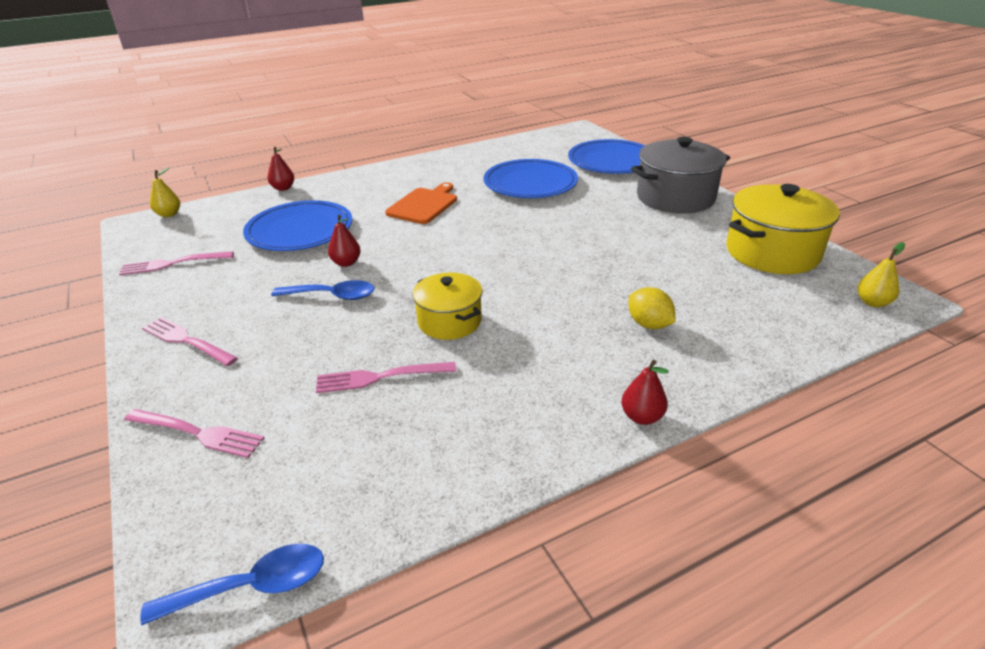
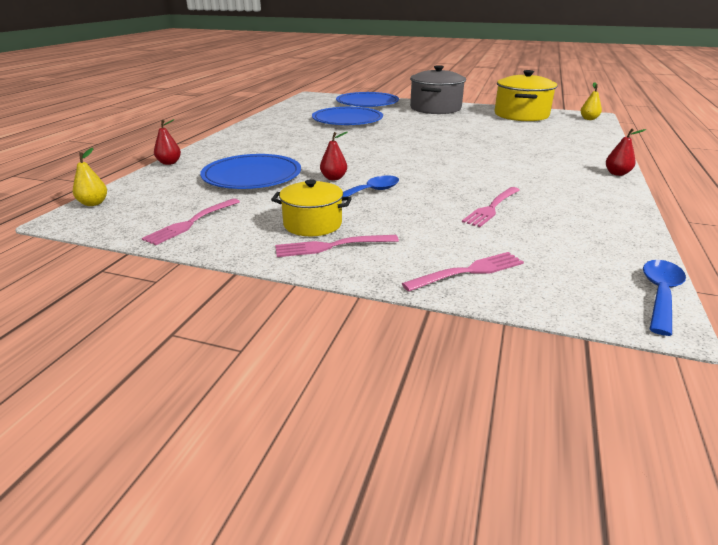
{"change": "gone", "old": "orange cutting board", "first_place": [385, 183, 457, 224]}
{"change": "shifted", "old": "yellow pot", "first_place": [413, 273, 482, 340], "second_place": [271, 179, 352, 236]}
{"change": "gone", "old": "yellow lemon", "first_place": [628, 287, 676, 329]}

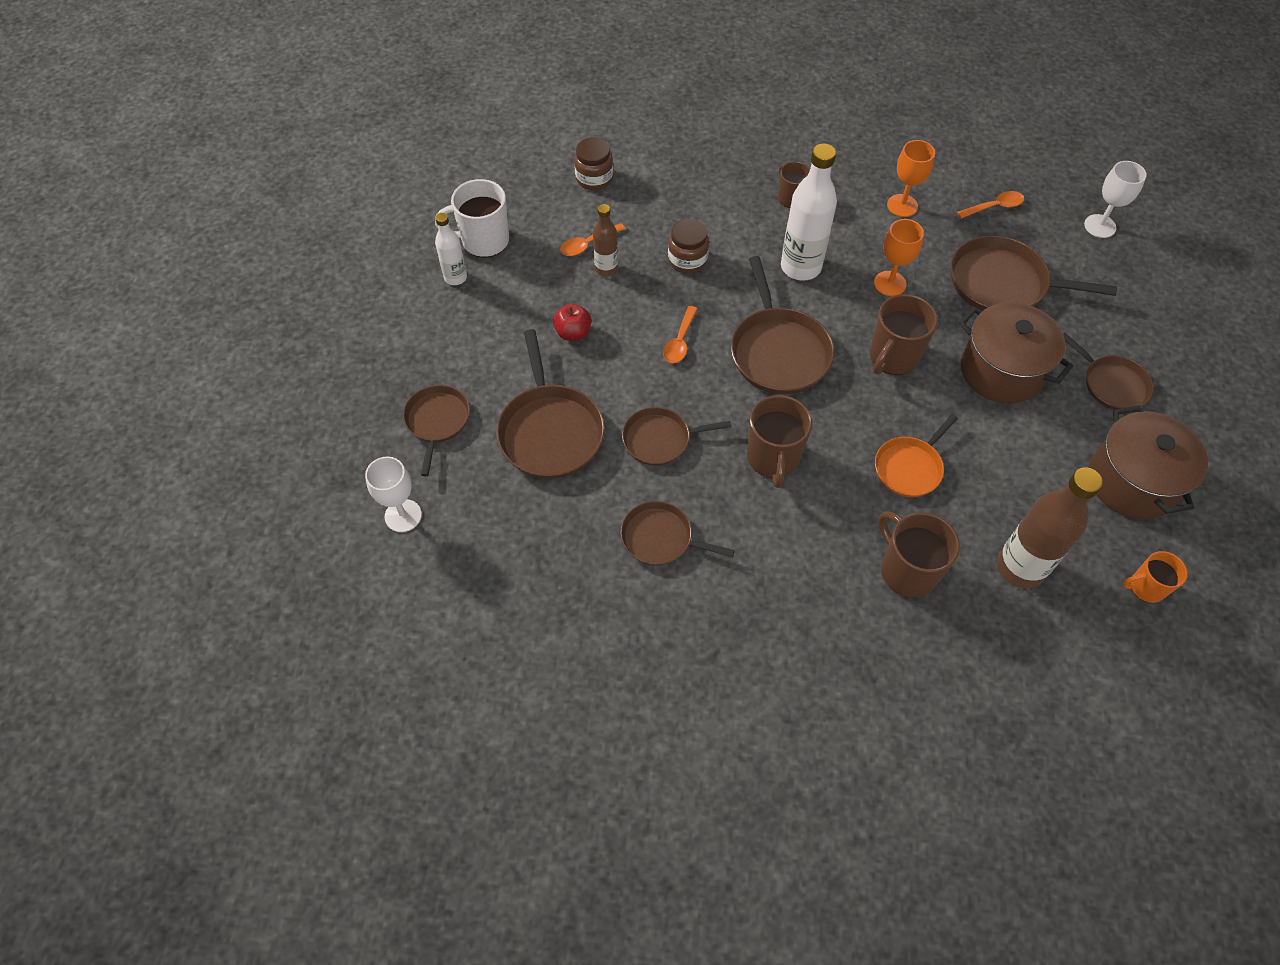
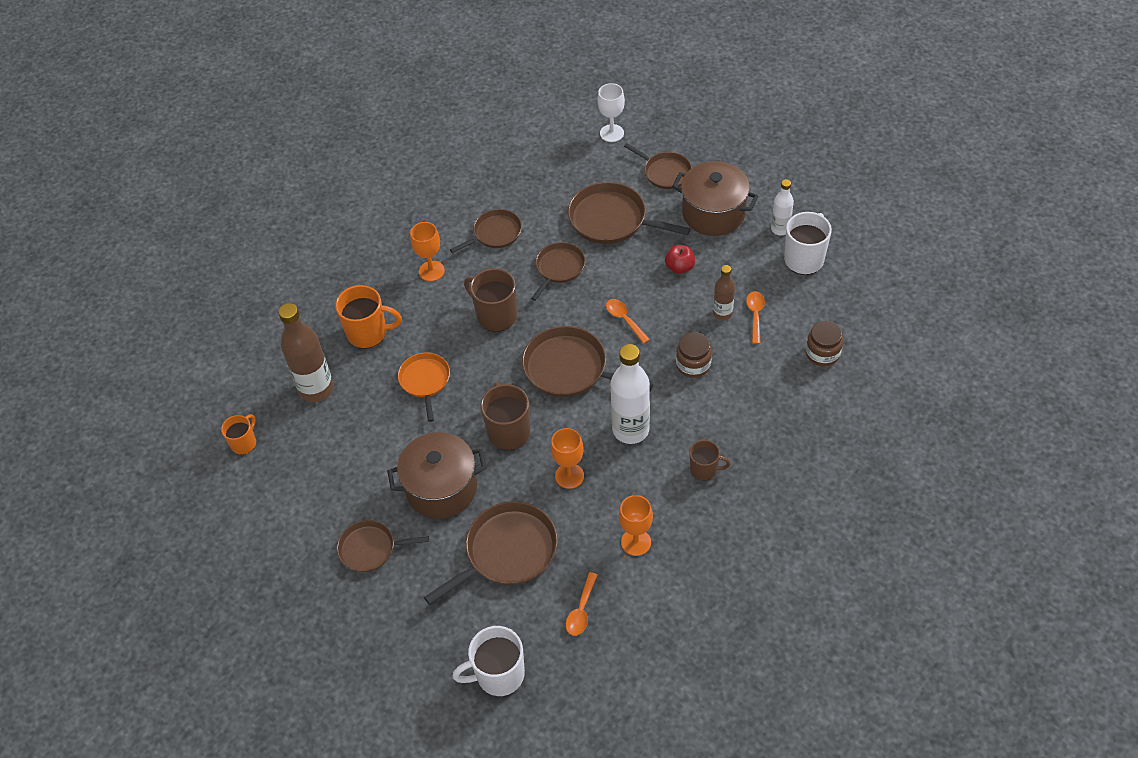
{"change": "repainted", "old": "brown mug", "new": "orange mug", "first_place": [878, 511, 960, 598], "second_place": [335, 285, 402, 349]}
{"change": "swapped", "old": "white goblet", "new": "white mug", "first_place": [1084, 161, 1147, 238], "second_place": [452, 626, 525, 696]}
{"change": "shifted", "old": "brown pot", "first_place": [1089, 405, 1208, 519], "second_place": [672, 161, 759, 236]}
{"change": "new", "new": "orange goblet", "second_place": [410, 222, 445, 281]}

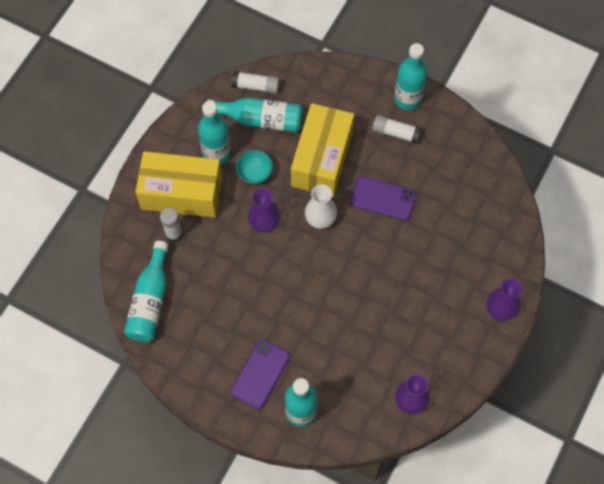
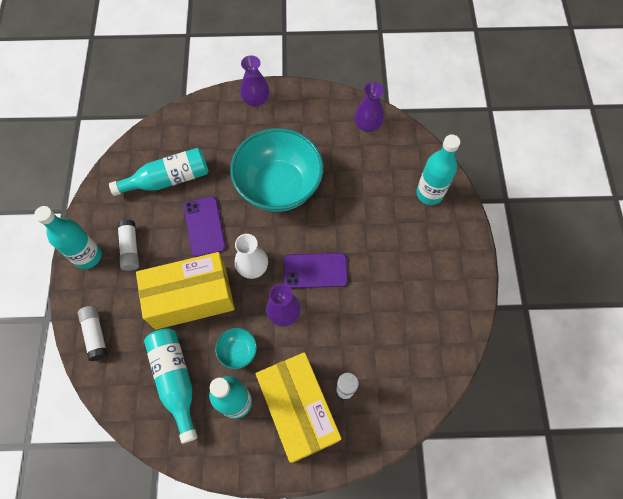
{"change": "shifted", "old": "turquoise bottle", "first_place": [124, 241, 168, 342], "second_place": [109, 148, 209, 196]}
{"change": "shifted", "old": "purple phone", "first_place": [231, 339, 290, 409], "second_place": [284, 253, 348, 288]}
{"change": "shifted", "old": "white glue stick", "first_place": [232, 71, 280, 94], "second_place": [78, 306, 108, 361]}
{"change": "new", "new": "turquoise bowl", "second_place": [230, 128, 323, 212]}

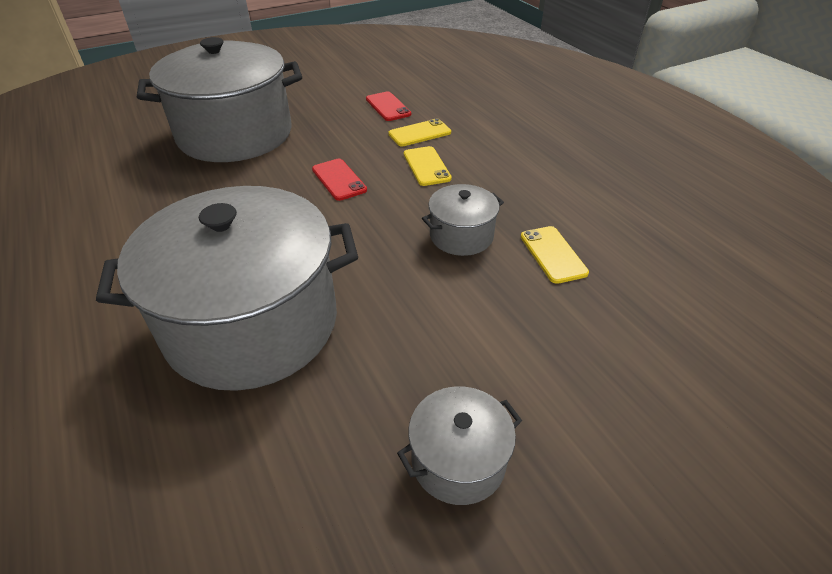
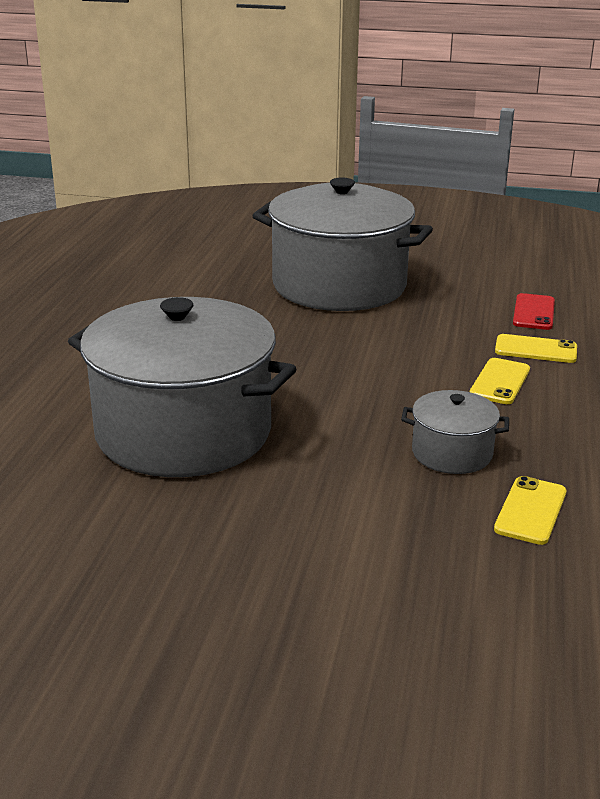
{"change": "gone", "old": "red phone", "first_place": [312, 159, 367, 201]}
{"change": "gone", "old": "grey pot", "first_place": [397, 386, 522, 505]}

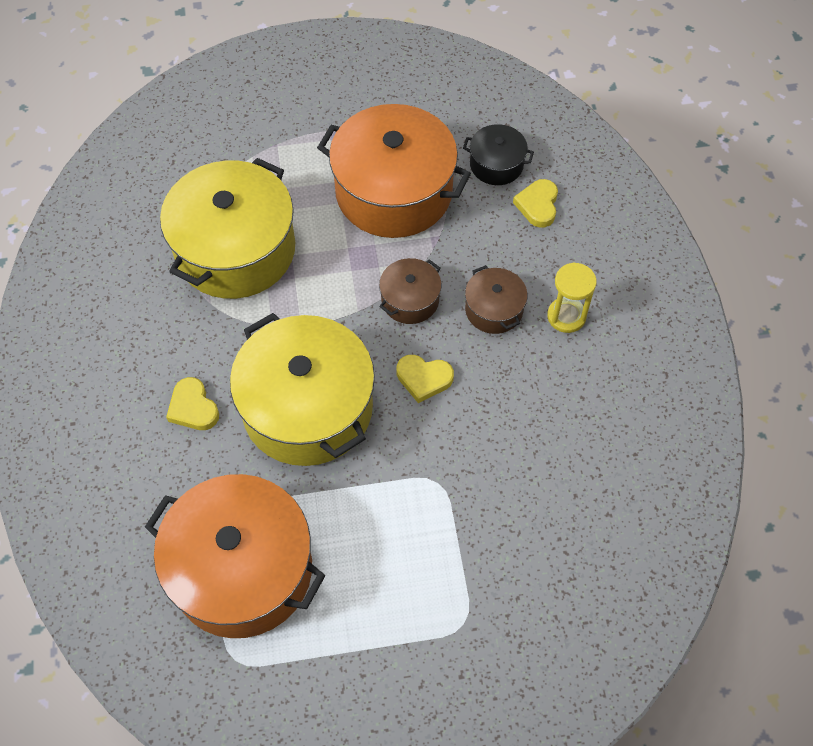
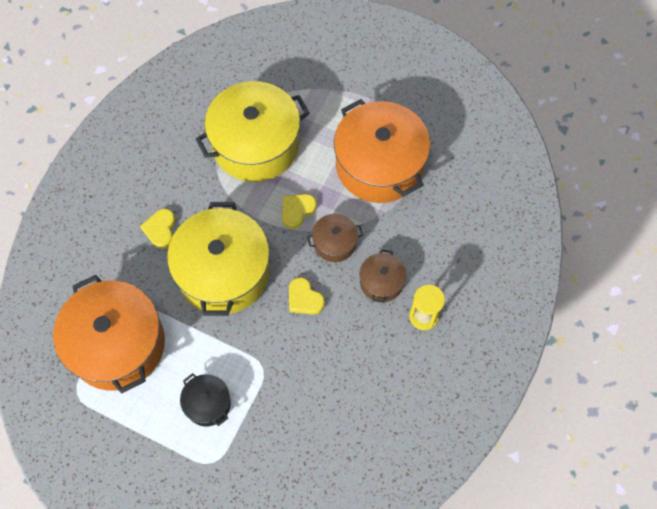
{"change": "shifted", "old": "black pot", "first_place": [463, 124, 534, 185], "second_place": [180, 373, 231, 426]}
{"change": "shifted", "old": "yellow heart", "first_place": [513, 179, 558, 228], "second_place": [282, 194, 317, 229]}

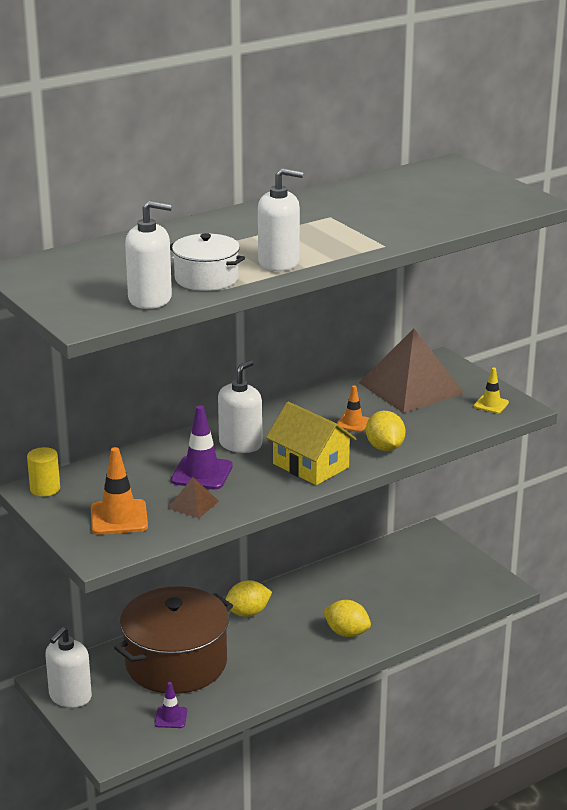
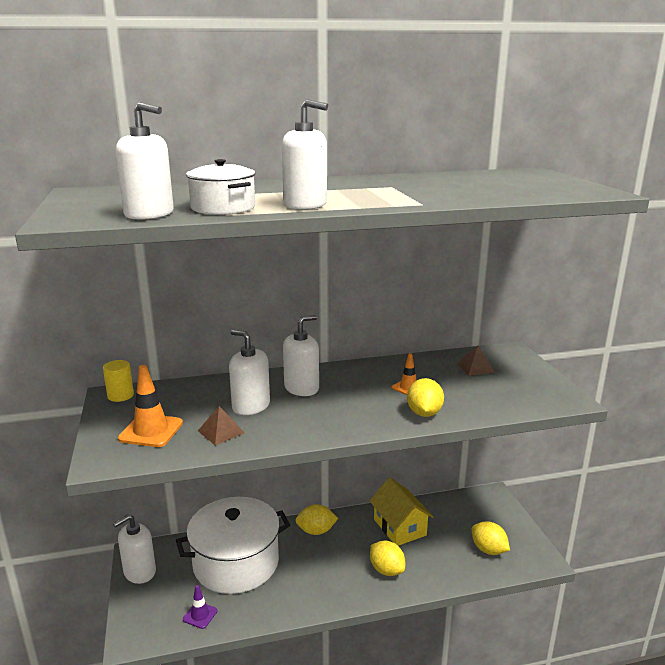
{"change": "repainted", "old": "brown pot", "new": "white pot", "first_place": [114, 586, 233, 694], "second_place": [176, 497, 290, 594]}
{"change": "swapped", "old": "purple traffic cone", "new": "white soap dispenser", "first_place": [171, 405, 233, 489], "second_place": [229, 330, 270, 415]}
{"change": "shifted", "old": "yellow house", "first_place": [266, 402, 356, 485], "second_place": [369, 478, 434, 546]}
{"change": "scaled", "old": "brown pyramid", "first_place": [359, 328, 464, 413], "second_place": [457, 346, 495, 376], "factor": 0.43}
{"change": "gone", "old": "yellow traffic cone", "first_place": [474, 367, 509, 413]}
{"change": "new", "new": "yellow lemon", "second_place": [472, 521, 510, 555]}

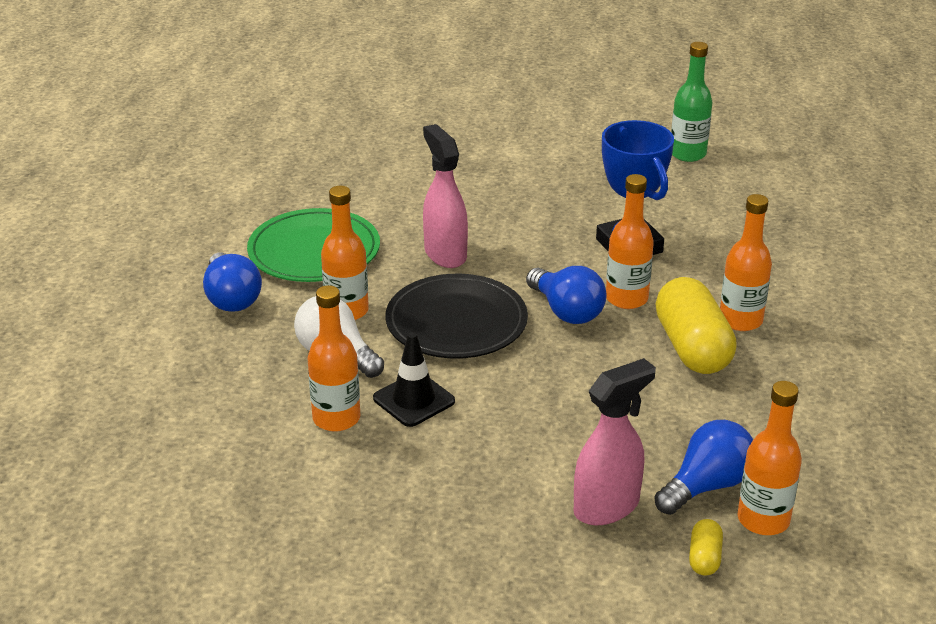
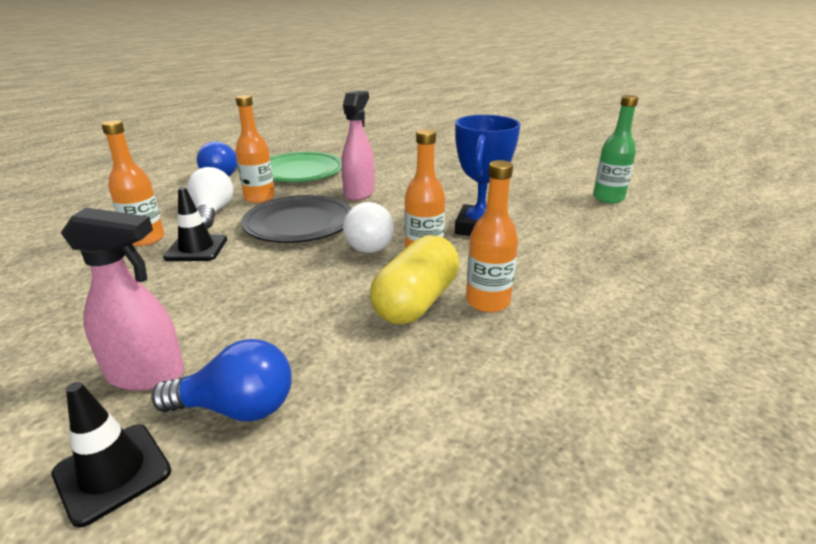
{"change": "repainted", "old": "blue light bulb", "new": "white light bulb", "first_place": [526, 266, 606, 324], "second_place": [343, 202, 394, 253]}
{"change": "swapped", "old": "yellow capsule", "new": "black traffic cone", "first_place": [689, 519, 723, 575], "second_place": [52, 382, 171, 528]}
{"change": "gone", "old": "orange bottle", "first_place": [738, 381, 802, 535]}

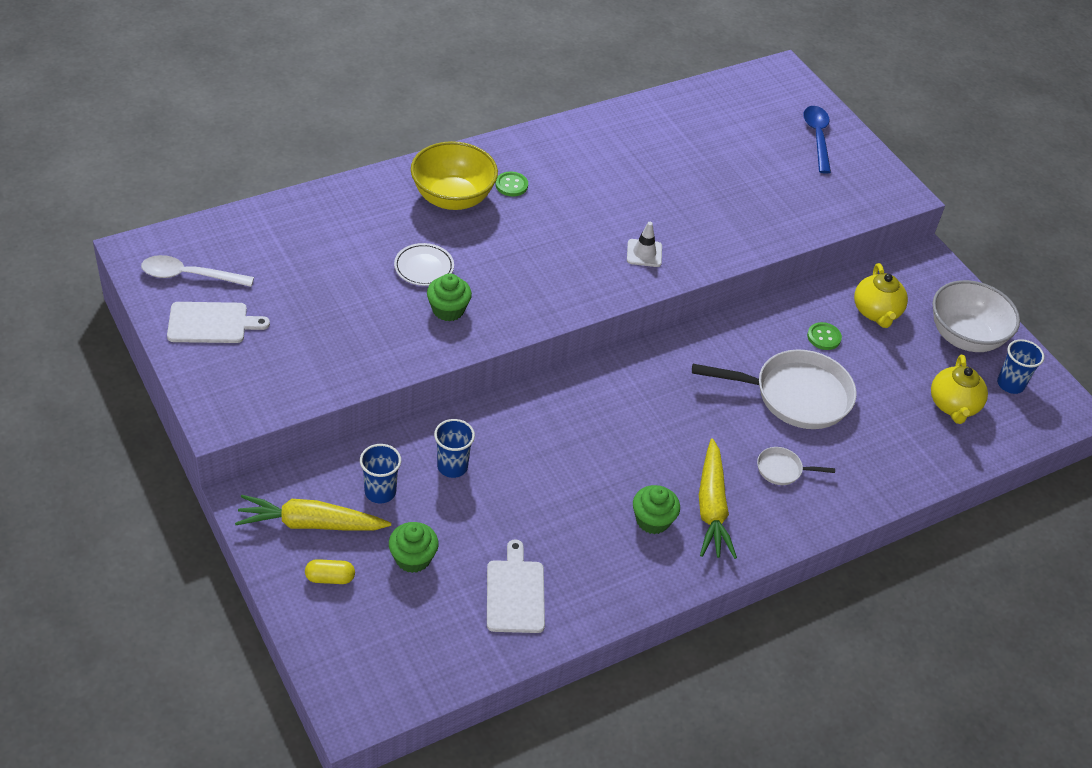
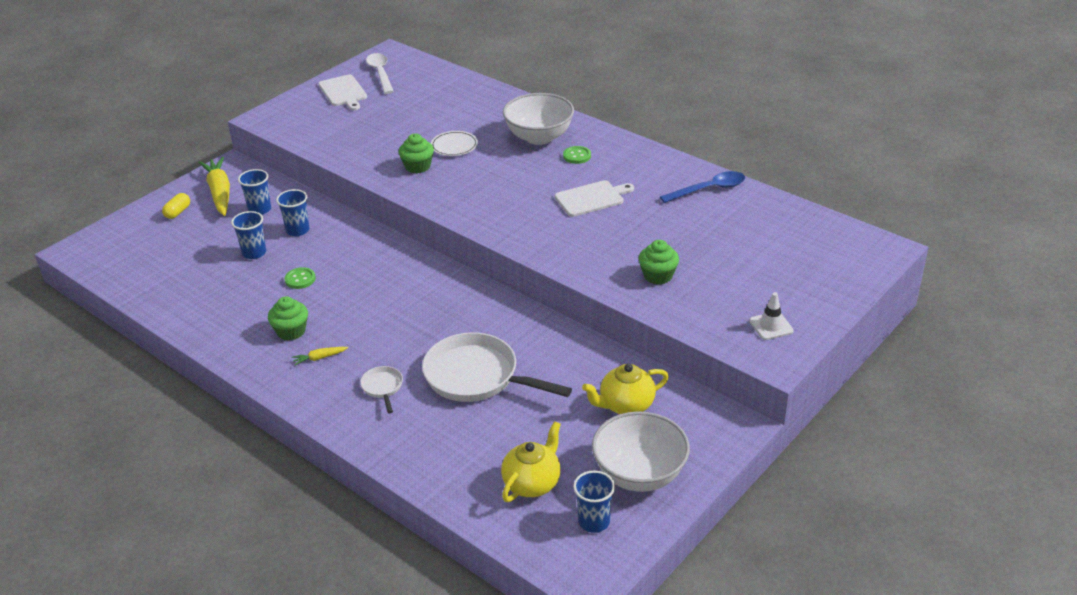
{"change": "rotated", "old": "yellow capsule", "first_place": [305, 559, 355, 584], "second_place": [162, 193, 190, 219], "degrees": 45}
{"change": "shifted", "old": "green cupcake", "first_place": [389, 522, 439, 573], "second_place": [639, 240, 679, 285]}
{"change": "repainted", "old": "yellow bowl", "new": "white bowl", "first_place": [411, 141, 498, 210], "second_place": [503, 93, 574, 145]}
{"change": "shifted", "old": "white cutting board", "first_place": [487, 540, 545, 633], "second_place": [555, 180, 634, 217]}
{"change": "shifted", "old": "white traffic cone", "first_place": [627, 222, 662, 267], "second_place": [749, 292, 794, 340]}
{"change": "rotated", "old": "white pan", "first_place": [692, 350, 857, 429], "second_place": [422, 332, 572, 402], "degrees": 135}
{"change": "scaled", "old": "yellow carrot", "first_place": [699, 438, 737, 559], "second_place": [292, 347, 348, 365], "factor": 0.44}
{"change": "shifted", "old": "blue spoon", "first_place": [803, 106, 831, 174], "second_place": [660, 171, 745, 203]}
{"change": "shifted", "old": "green button", "first_place": [807, 322, 842, 350], "second_place": [285, 267, 316, 289]}
{"change": "rotated", "old": "yellow teapot", "first_place": [931, 355, 988, 424], "second_place": [501, 421, 561, 502], "degrees": 135}
{"change": "new", "new": "blue cup", "second_place": [231, 211, 266, 259]}

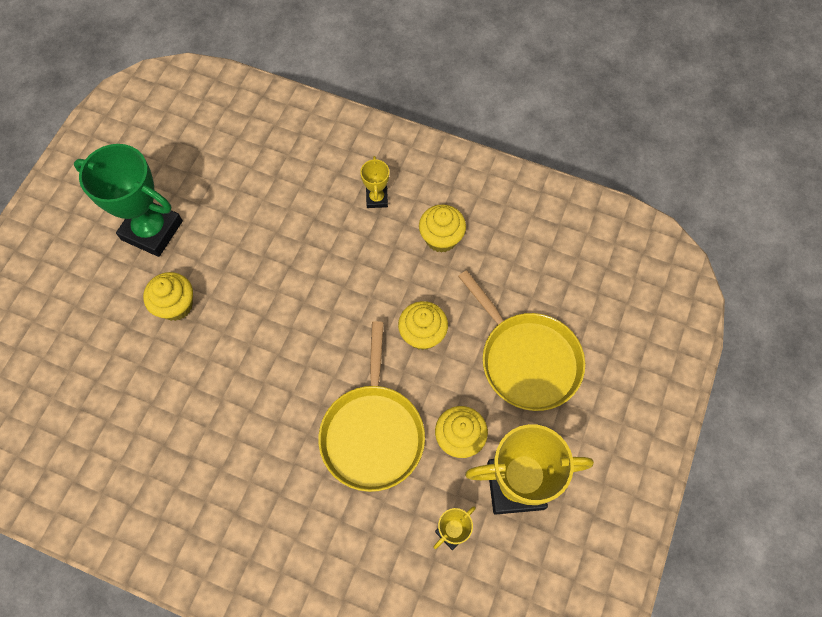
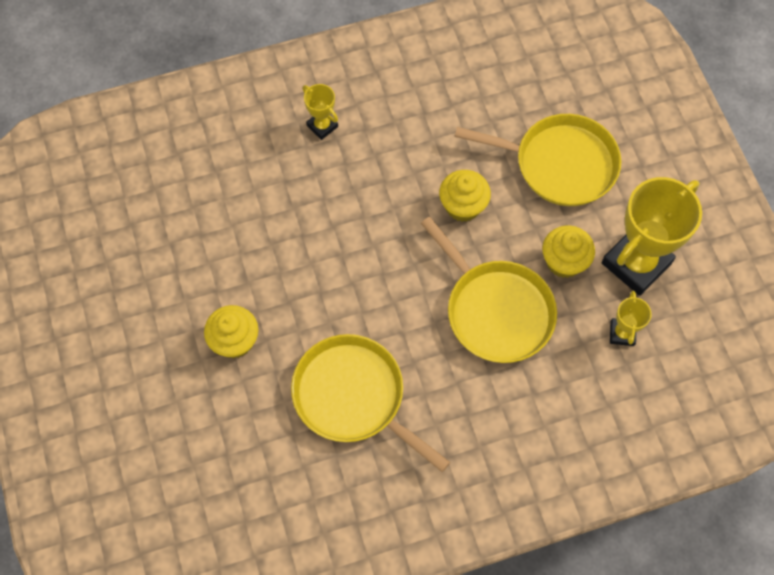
{"change": "gone", "old": "green trophy", "first_place": [74, 144, 183, 257]}
{"change": "gone", "old": "yellow cupcake", "first_place": [419, 204, 466, 253]}
{"change": "new", "new": "yellow pan", "second_place": [291, 334, 450, 472]}

